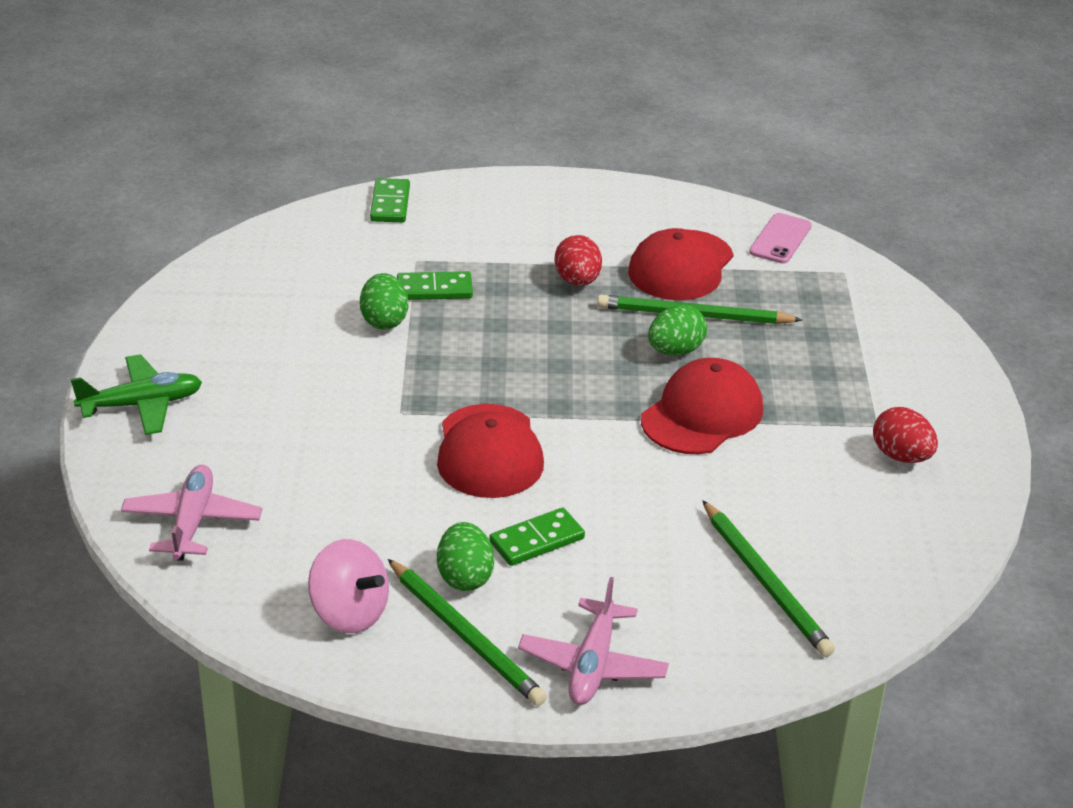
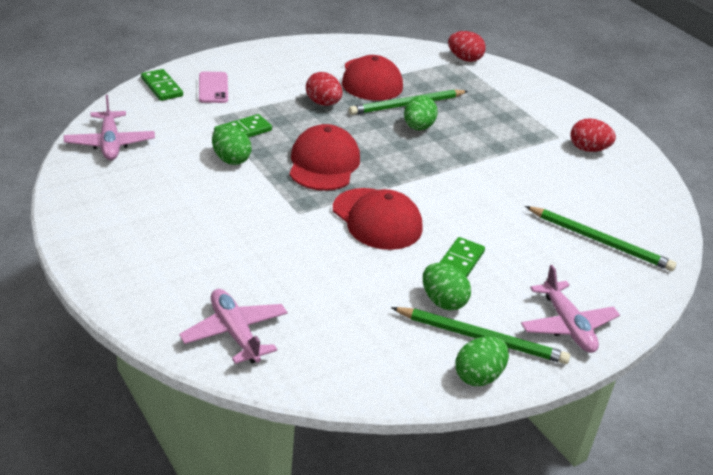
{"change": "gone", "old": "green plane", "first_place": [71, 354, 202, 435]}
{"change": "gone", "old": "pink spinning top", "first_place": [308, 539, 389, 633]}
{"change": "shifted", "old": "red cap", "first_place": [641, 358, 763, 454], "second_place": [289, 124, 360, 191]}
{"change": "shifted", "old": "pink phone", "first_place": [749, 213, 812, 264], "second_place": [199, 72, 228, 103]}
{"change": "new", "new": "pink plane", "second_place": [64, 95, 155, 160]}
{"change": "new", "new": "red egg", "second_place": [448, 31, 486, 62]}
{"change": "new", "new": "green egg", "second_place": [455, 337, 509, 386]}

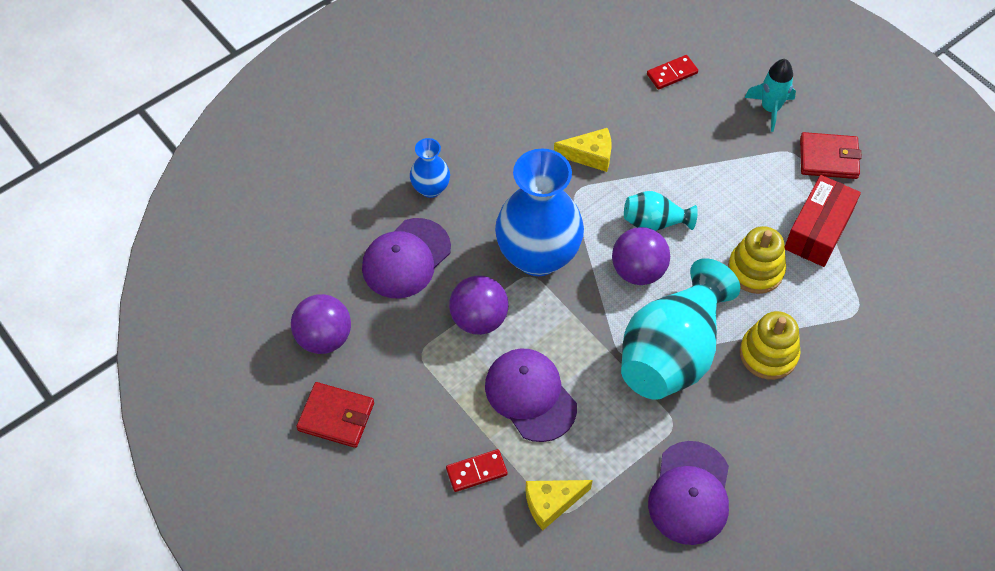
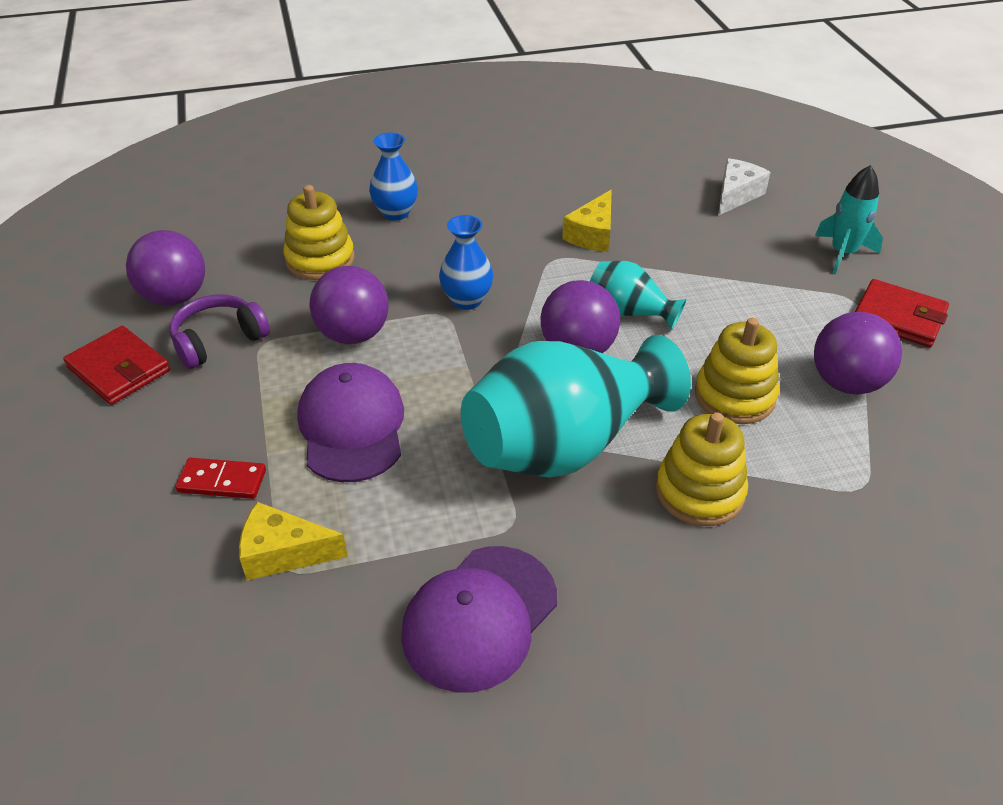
{"change": "swapped", "old": "purple cap", "new": "yellow stacking toy", "first_place": [362, 218, 451, 298], "second_place": [283, 185, 354, 280]}
{"change": "scaled", "old": "blue vase", "first_place": [495, 148, 584, 276], "second_place": [439, 215, 494, 310], "factor": 0.48}
{"change": "rotated", "old": "yellow cheese", "first_place": [554, 128, 612, 172], "second_place": [562, 190, 612, 252], "degrees": 90}
{"change": "swapped", "old": "red domino", "new": "white cheese", "first_place": [647, 55, 698, 90], "second_place": [718, 158, 771, 216]}
{"change": "swapped", "old": "red box", "new": "purple ball", "first_place": [785, 175, 861, 267], "second_place": [814, 312, 902, 394]}
{"change": "new", "new": "purple headphones", "second_place": [170, 295, 270, 369]}

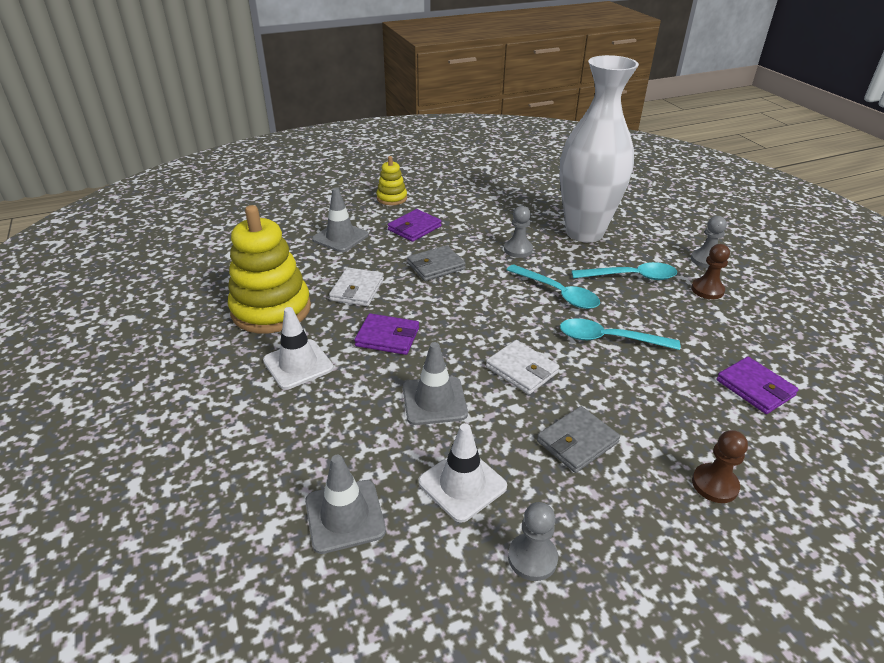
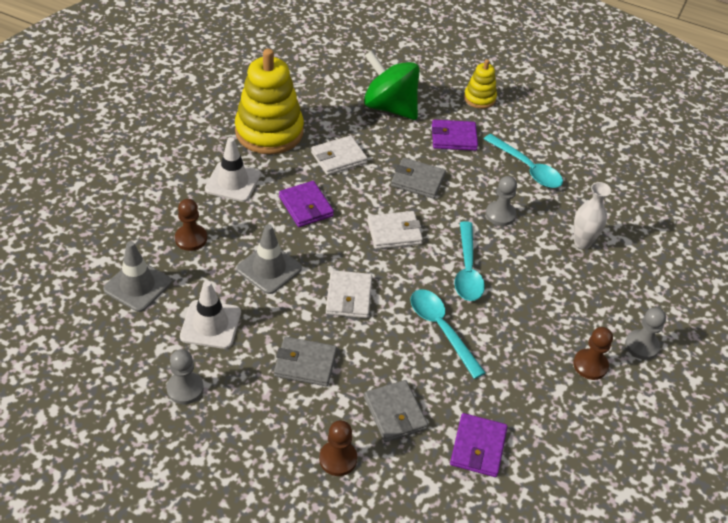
{"change": "swapped", "old": "grey traffic cone", "new": "green spinning top", "first_place": [312, 188, 369, 252], "second_place": [364, 50, 420, 120]}
{"change": "scaled", "old": "white vase", "first_place": [559, 55, 639, 242], "second_place": [574, 182, 611, 249], "factor": 0.41}
{"change": "shifted", "old": "turquoise spoon", "first_place": [572, 262, 677, 280], "second_place": [484, 134, 563, 188]}
{"change": "new", "new": "brown pawn", "second_place": [175, 199, 207, 251]}
{"change": "new", "new": "grey wallet", "second_place": [364, 380, 428, 442]}
{"change": "new", "new": "white wallet", "second_place": [367, 211, 423, 249]}

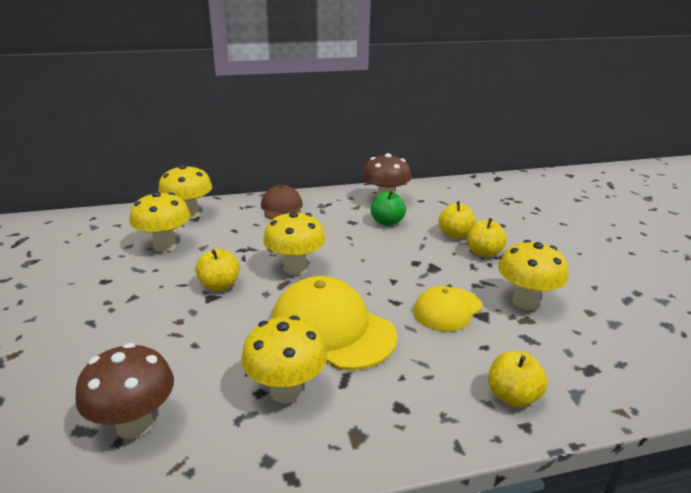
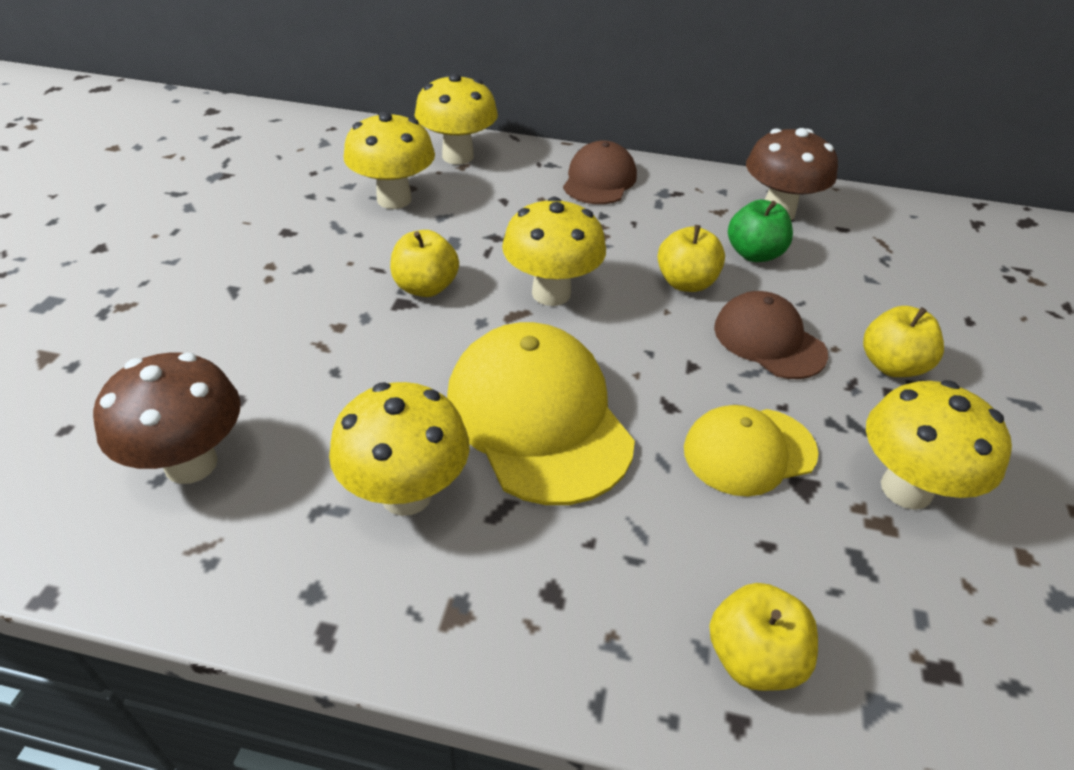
{"change": "shifted", "old": "yellow apple", "first_place": [439, 201, 476, 239], "second_place": [658, 225, 725, 292]}
{"change": "new", "new": "brown cap", "second_place": [714, 291, 828, 379]}

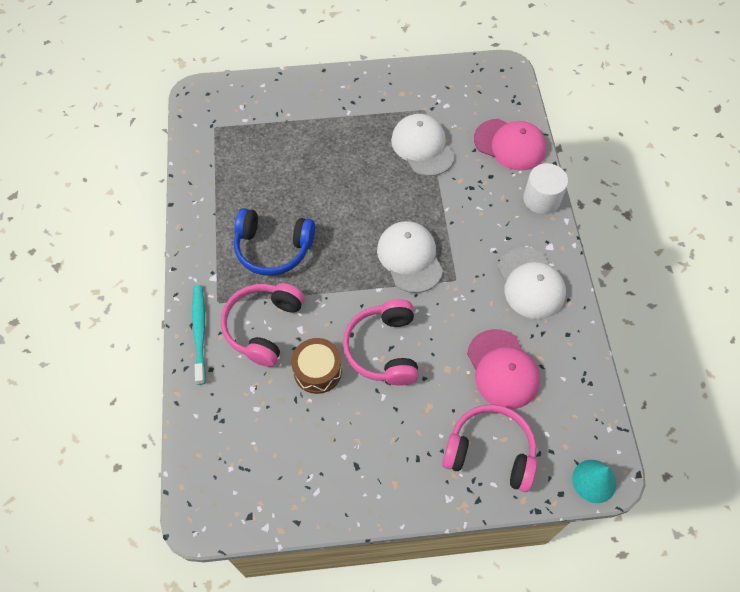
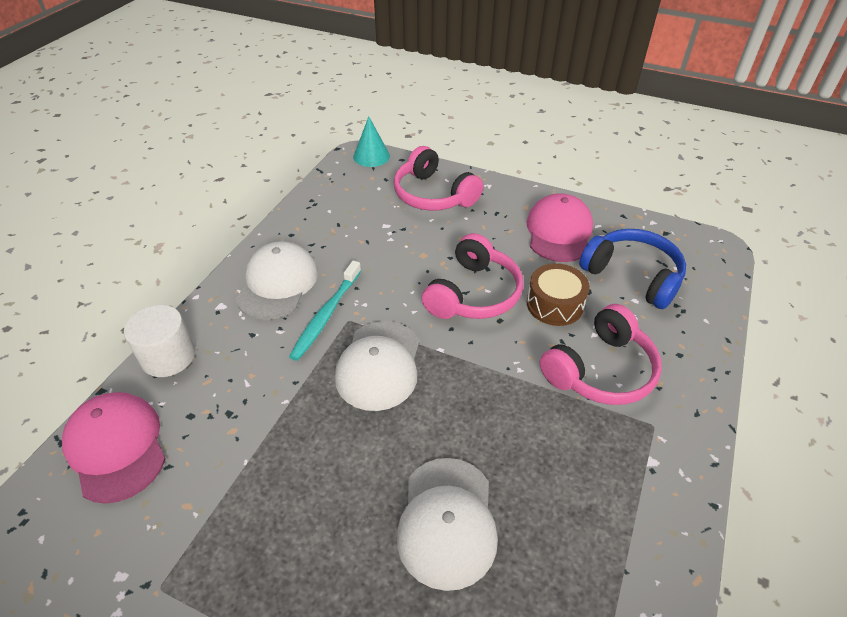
{"change": "shifted", "old": "turquoise toothbrush", "first_place": [192, 285, 206, 385], "second_place": [289, 261, 361, 361]}
{"change": "shifted", "old": "blue headphones", "first_place": [234, 208, 315, 276], "second_place": [579, 229, 686, 309]}
{"change": "shifted", "old": "white cap", "first_place": [391, 114, 455, 176], "second_place": [397, 458, 498, 591]}
{"change": "shifted", "old": "pink cap", "first_place": [467, 329, 540, 409], "second_place": [526, 193, 593, 262]}

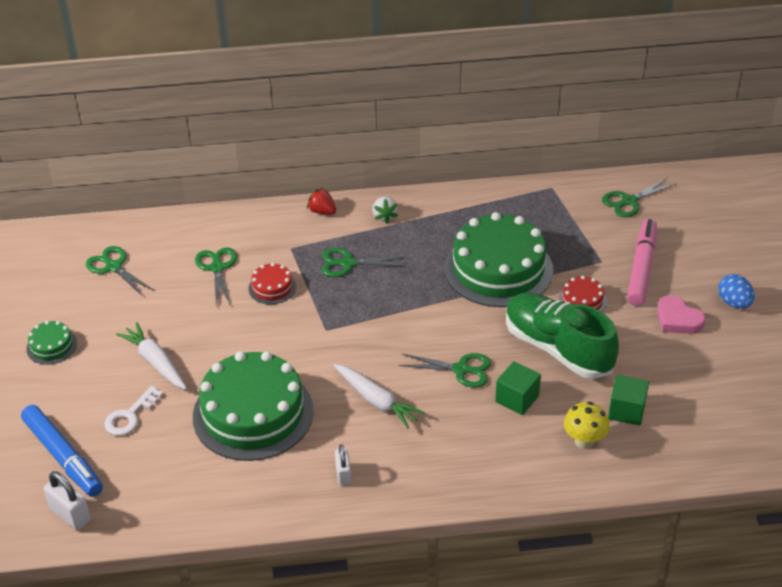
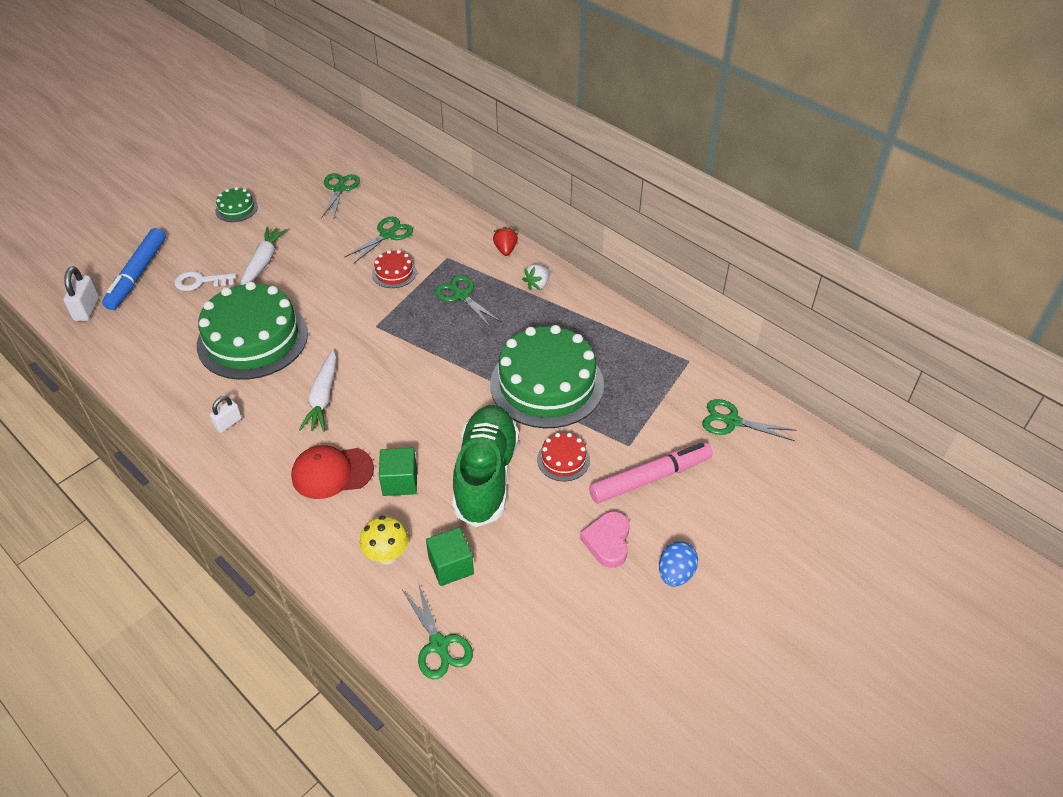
{"change": "shifted", "old": "green scissors", "first_place": [399, 353, 491, 388], "second_place": [402, 583, 473, 679]}
{"change": "new", "new": "red cap", "second_place": [291, 445, 374, 499]}

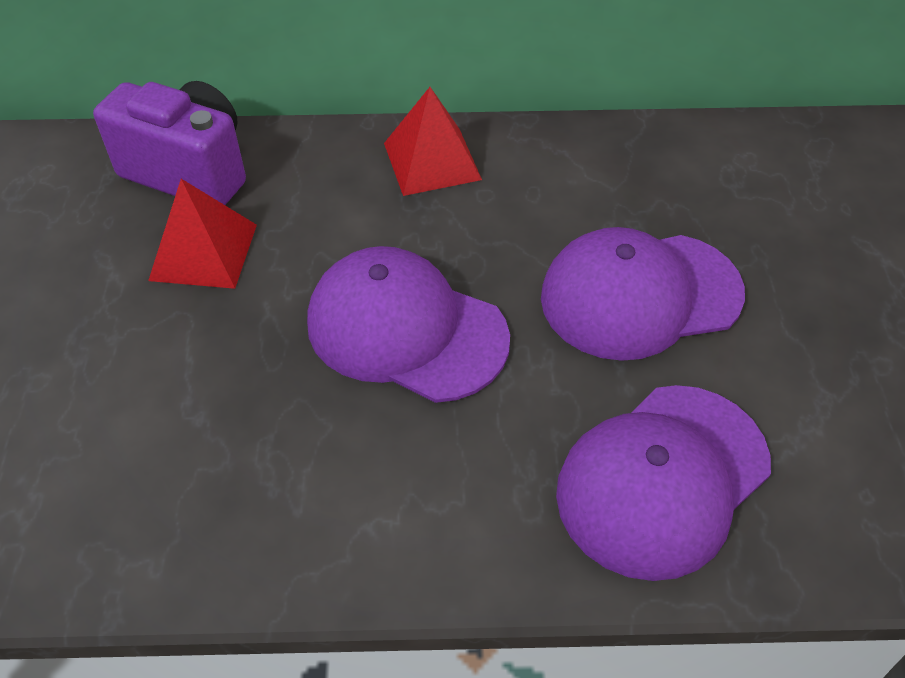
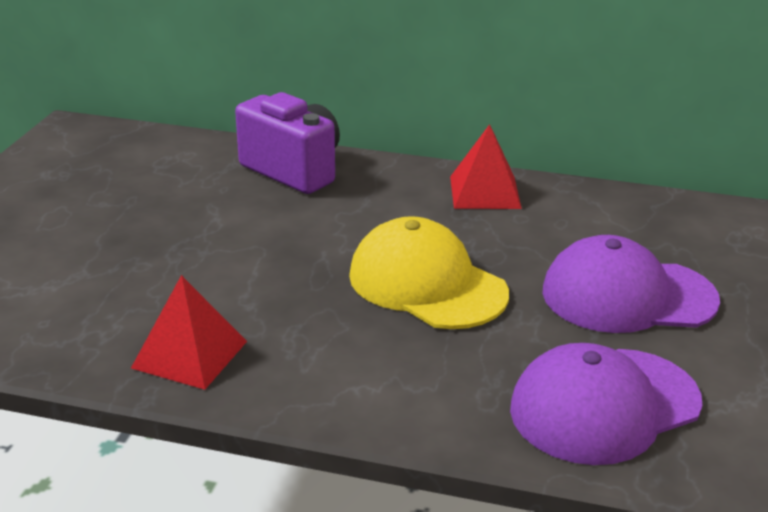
{"change": "shifted", "old": "red pyramid", "first_place": [148, 179, 257, 289], "second_place": [131, 275, 247, 390]}
{"change": "repainted", "old": "purple cap", "new": "yellow cap", "first_place": [307, 246, 510, 403], "second_place": [349, 216, 509, 329]}

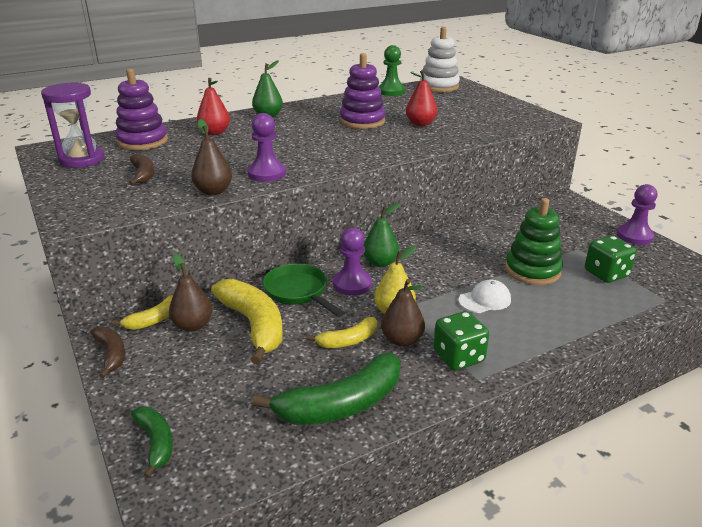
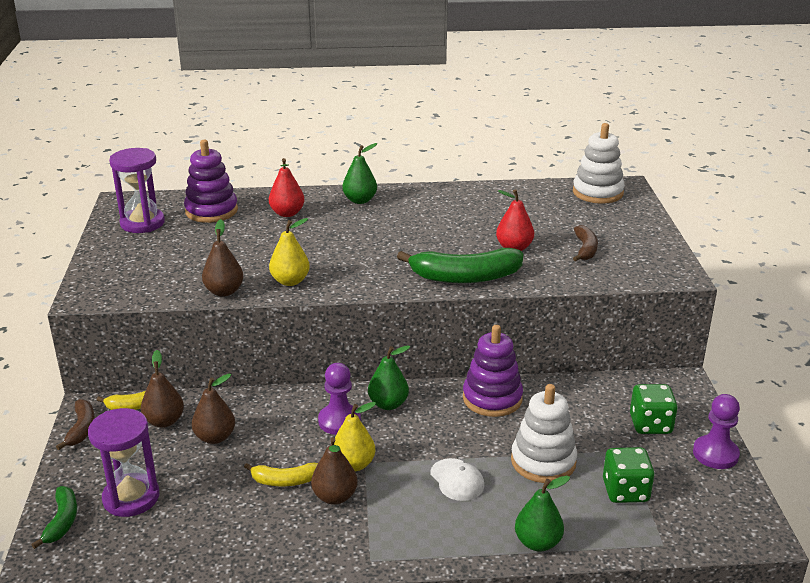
{"change": "shifted", "old": "brown banana", "first_place": [129, 153, 154, 185], "second_place": [573, 225, 598, 261]}
{"change": "swapped", "old": "yellow banana", "new": "brown pear", "first_place": [211, 279, 283, 364], "second_place": [192, 374, 235, 444]}
{"change": "swapped", "old": "purple pawn", "new": "yellow pear", "first_place": [247, 113, 286, 182], "second_place": [269, 218, 310, 286]}
{"change": "shifted", "old": "green banana", "first_place": [252, 352, 400, 425], "second_place": [397, 248, 523, 283]}
{"change": "gone", "old": "green pan", "first_place": [263, 264, 344, 317]}
{"change": "shifted", "old": "purple stacking toy", "first_place": [340, 53, 386, 129], "second_place": [463, 325, 523, 417]}
{"change": "gone", "old": "green pawn", "first_place": [378, 45, 405, 96]}
{"change": "shifted", "old": "green dice", "first_place": [433, 311, 489, 370], "second_place": [630, 384, 678, 434]}
{"change": "rotated", "old": "white cap", "first_place": [459, 279, 511, 313], "second_place": [430, 458, 484, 501], "degrees": 60}
{"change": "repainted", "old": "green stacking toy", "new": "white stacking toy", "first_place": [505, 198, 563, 285], "second_place": [511, 384, 577, 483]}
{"change": "new", "new": "purple hourglass", "second_place": [88, 408, 159, 517]}
{"change": "new", "new": "green pear", "second_place": [515, 476, 570, 552]}

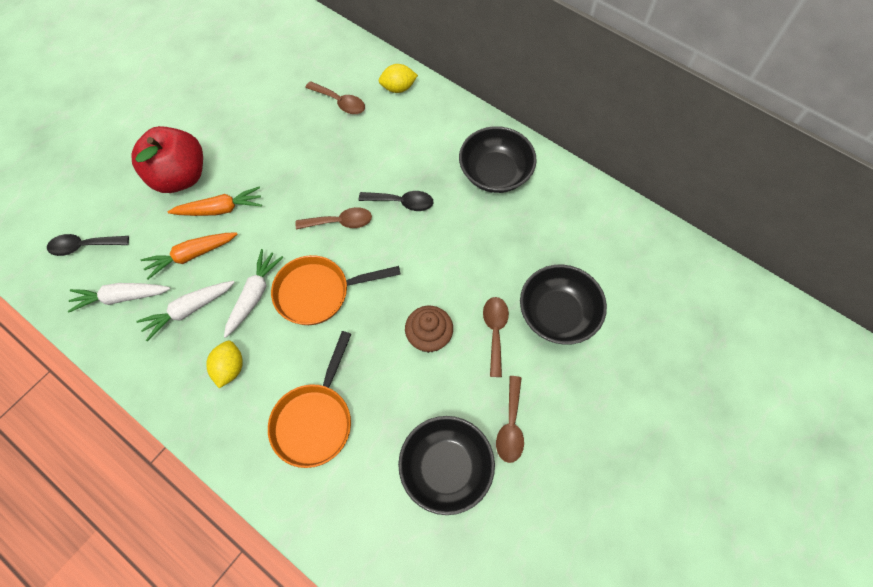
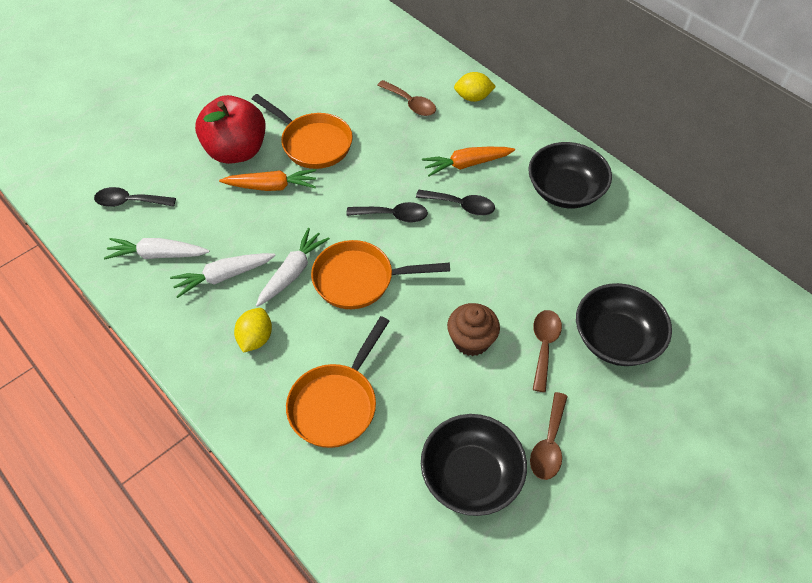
{"change": "shifted", "old": "orange carrot", "first_place": [141, 232, 237, 279], "second_place": [422, 147, 515, 176]}
{"change": "repainted", "old": "brown spoon", "new": "black spoon", "first_place": [296, 207, 372, 230], "second_place": [346, 202, 428, 222]}
{"change": "new", "new": "orange pan", "second_place": [252, 94, 353, 169]}

